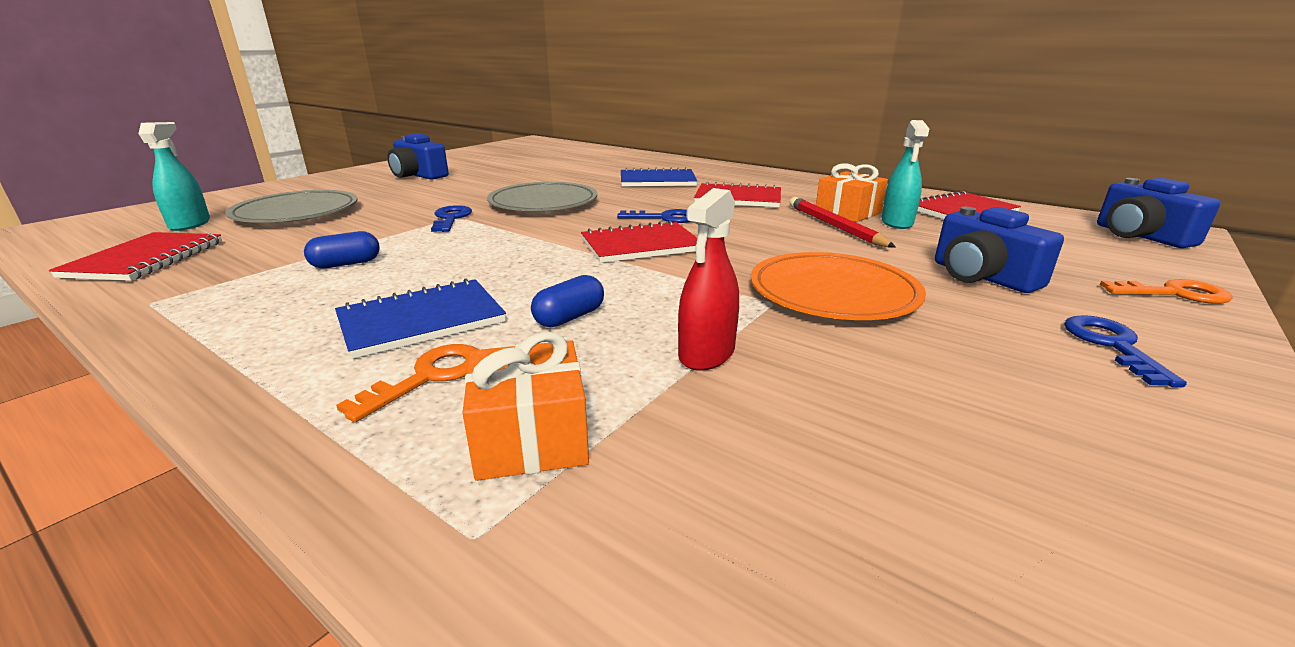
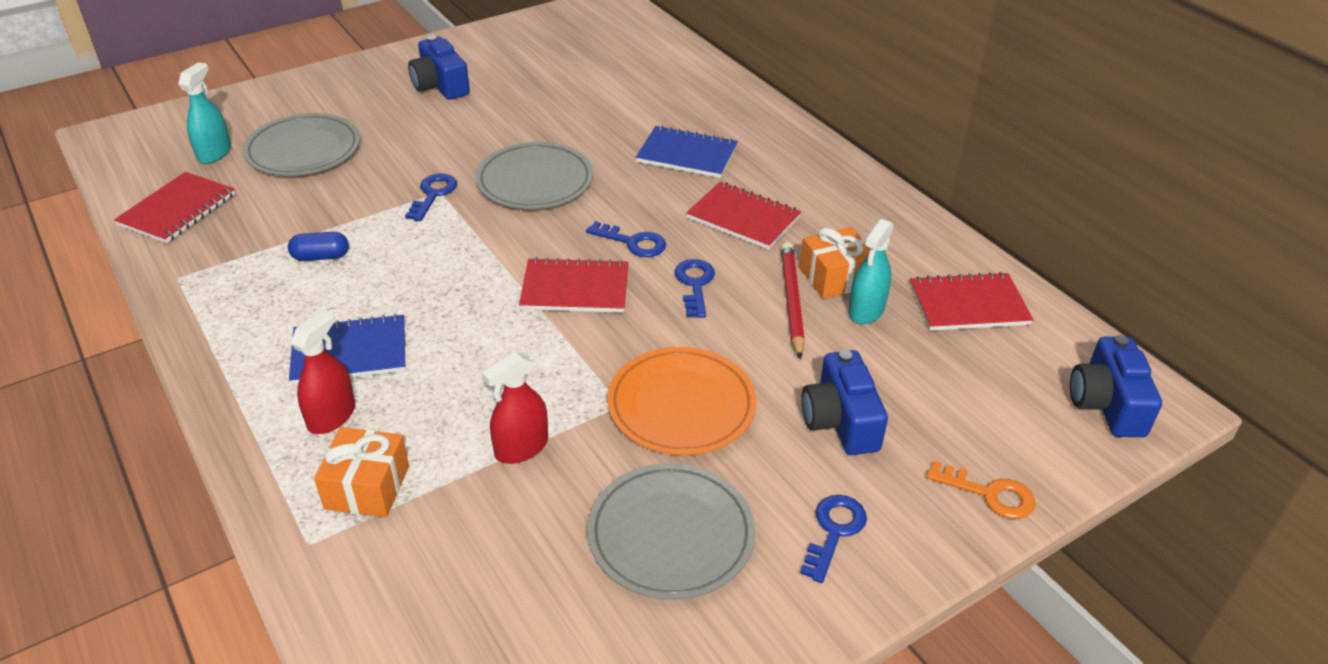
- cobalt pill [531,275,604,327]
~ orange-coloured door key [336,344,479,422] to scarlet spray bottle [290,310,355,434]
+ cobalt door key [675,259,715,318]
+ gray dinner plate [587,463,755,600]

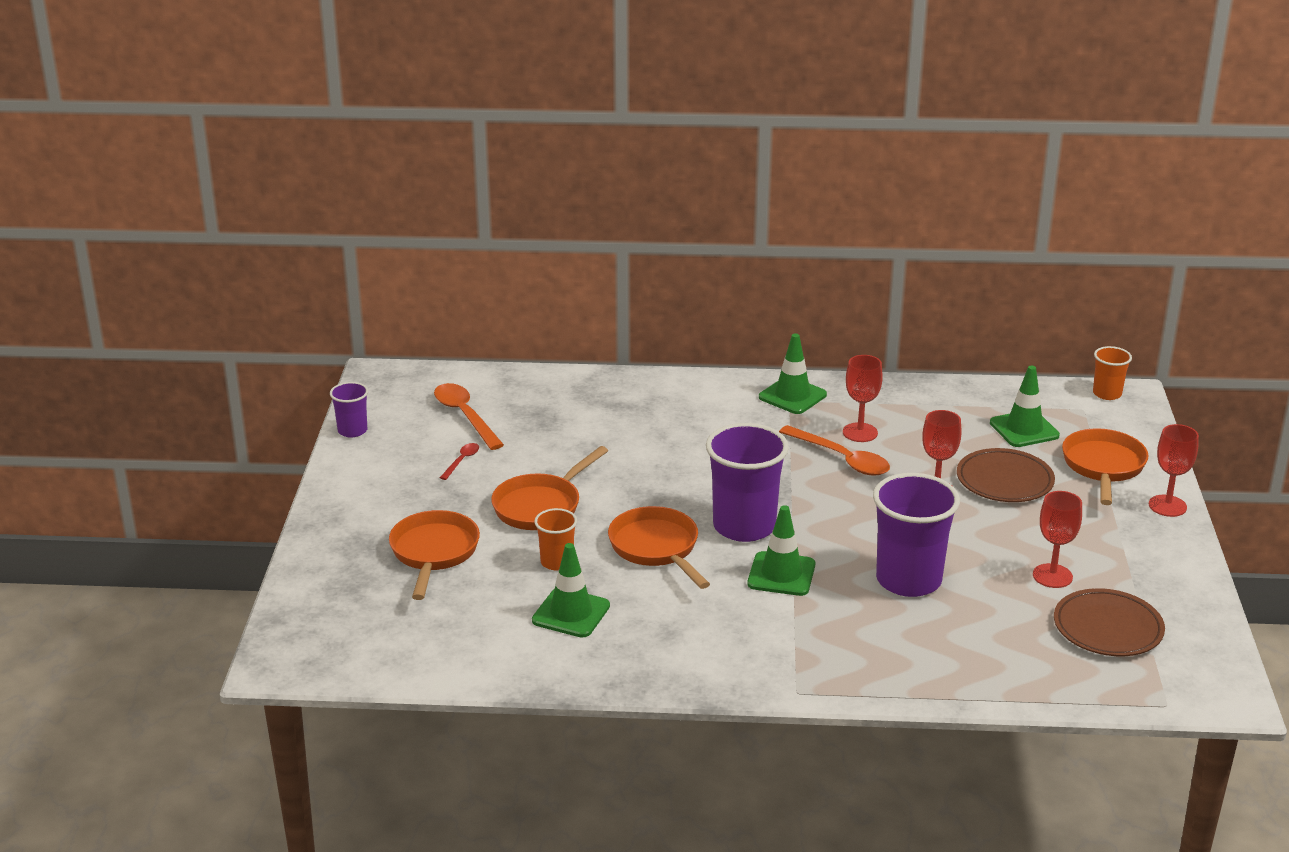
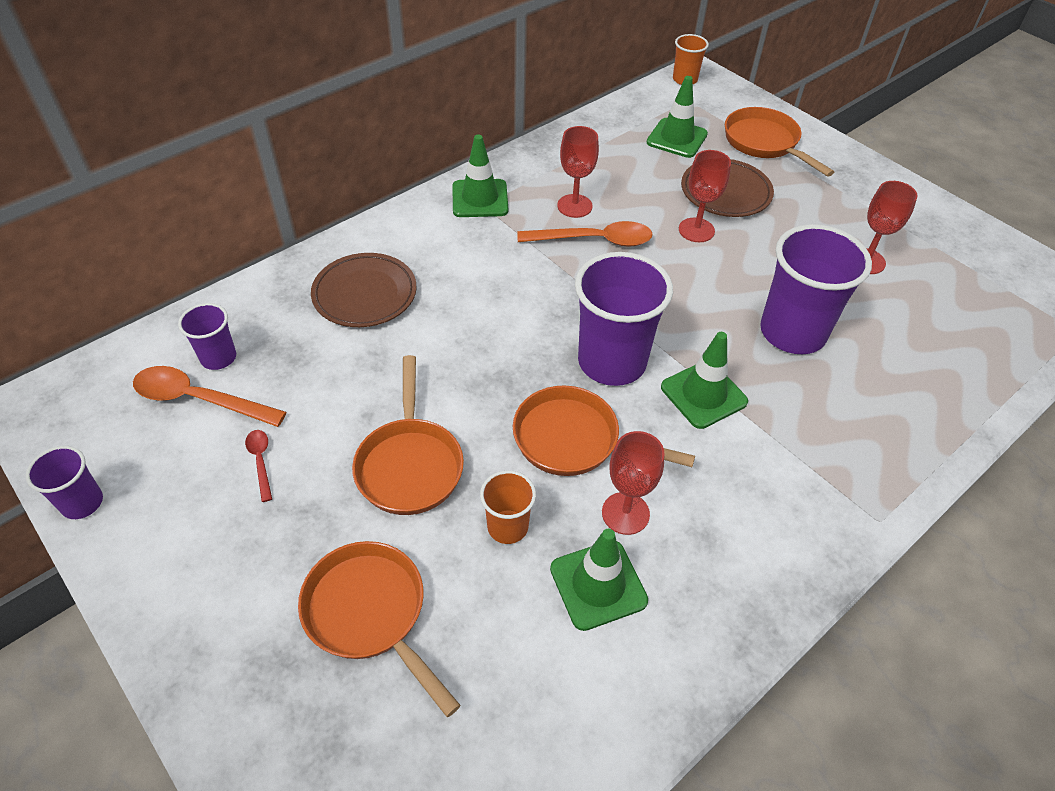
~ scarlet chalice [1149,424,1199,517] to [602,431,665,535]
~ russet dinner plate [1054,588,1165,656] to [311,253,417,327]
+ violet cup [178,303,236,370]

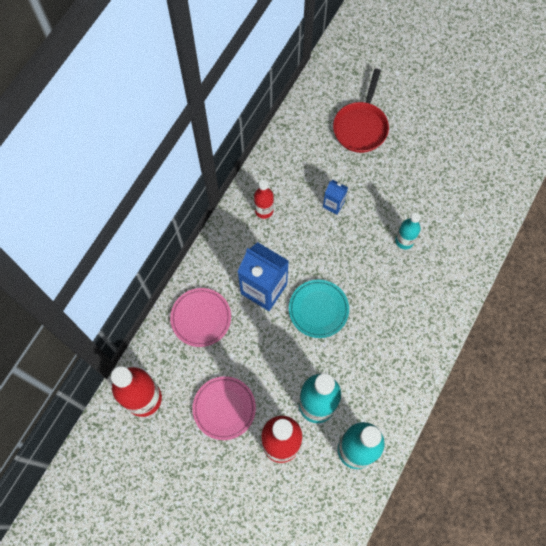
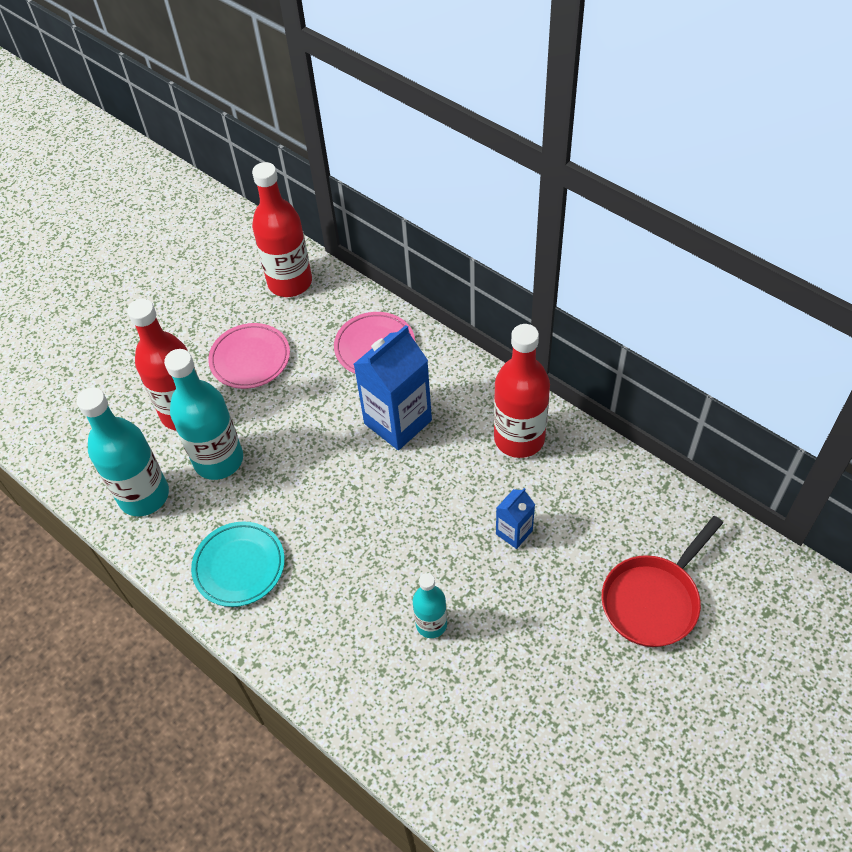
~ scarlet pan [333,68,389,153] = [601,516,723,647] 75 degrees counterclockwise
~ scarlet drink bottle [254,180,274,219] = [494,324,550,458] x1.80
~ teal dinner plate [289,280,349,338] to [191,521,285,607]

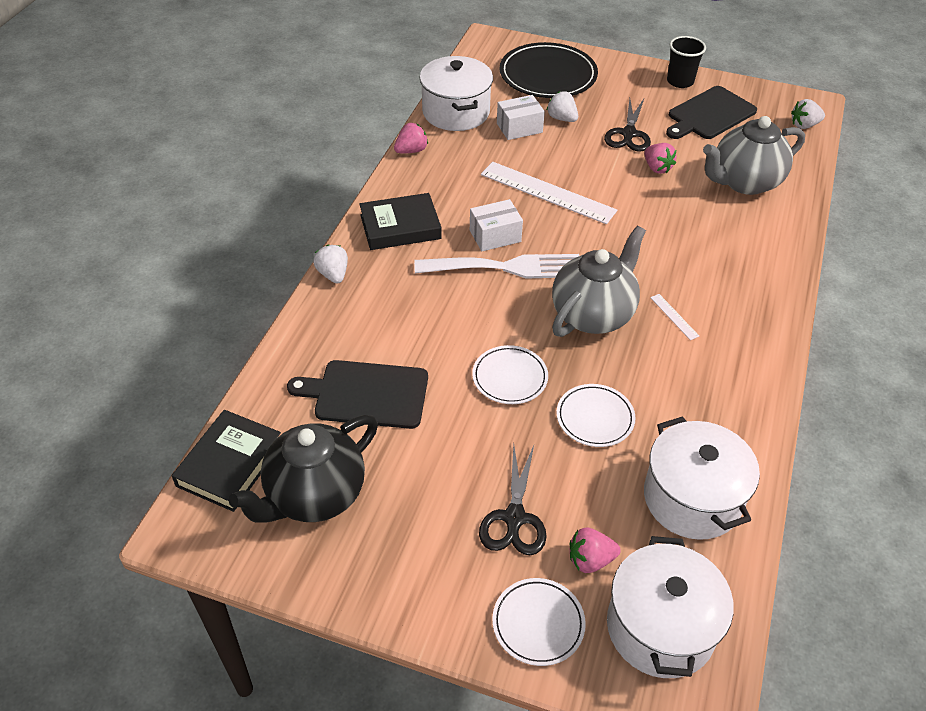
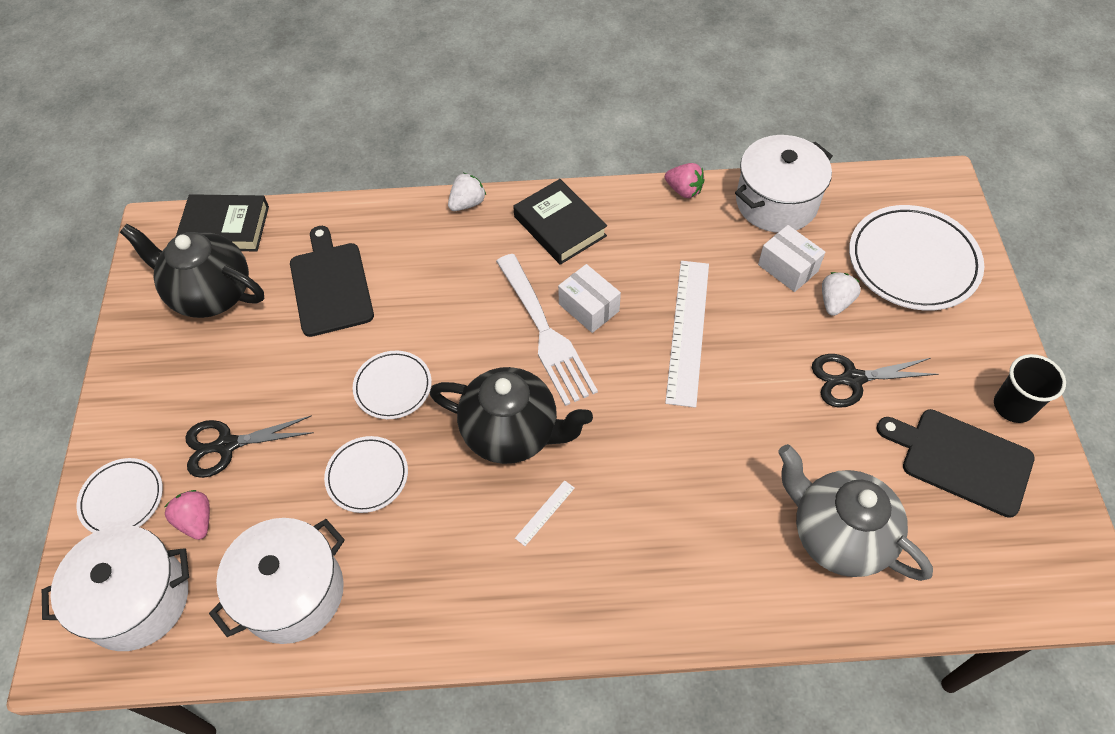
~ black dinner plate [499,42,598,98] to snow-white dinner plate [849,205,984,311]
- snow-white toy strawberry [791,99,825,129]
- rose-pink toy strawberry [644,143,677,174]
~ gray tea pot [552,226,646,337] to black tea pot [430,367,593,464]

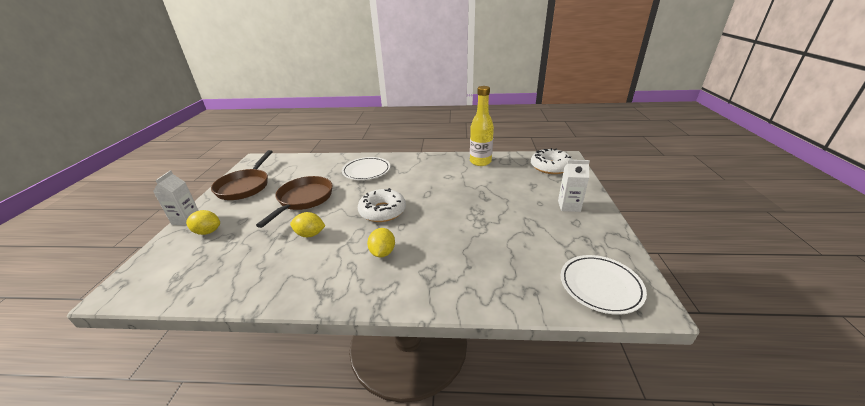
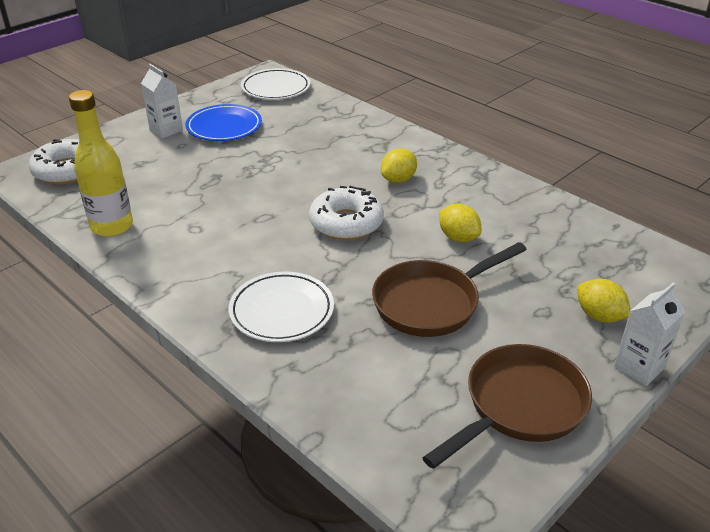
+ cobalt dinner plate [185,104,262,141]

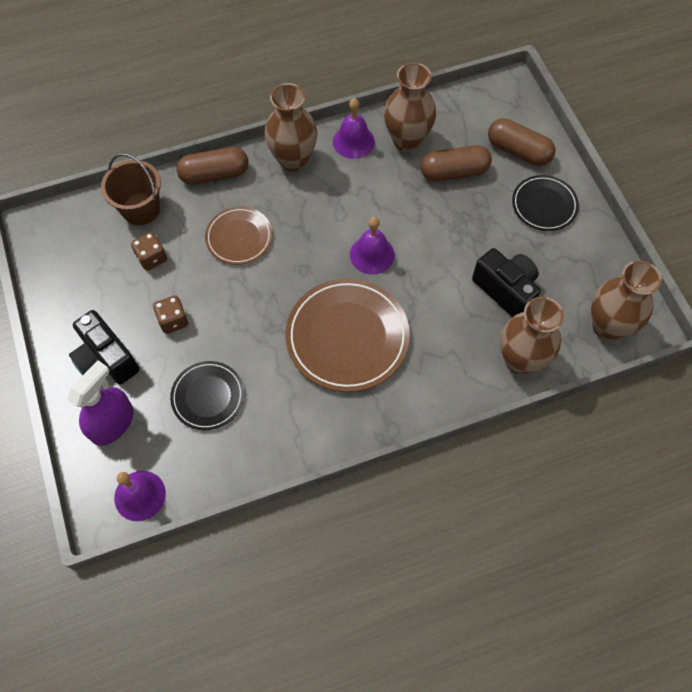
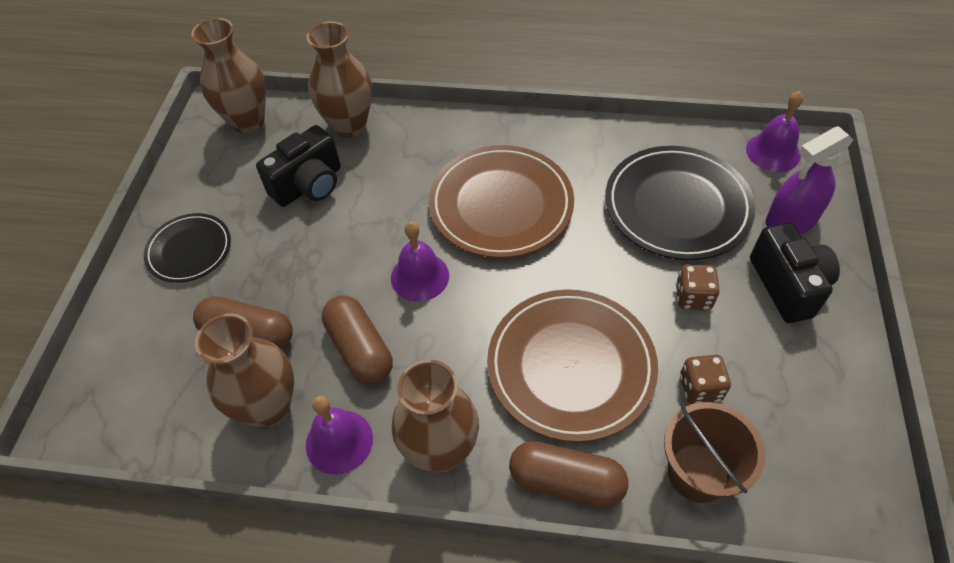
~ russet pill [488,118,555,166] to [322,296,392,385]
~ russet dinner plate [205,207,273,265] = [487,290,658,442] x1.74
~ black photo camera [472,248,541,317] = [256,125,341,207] 120 degrees counterclockwise
~ black dinner plate [170,361,244,430] = [605,146,756,260] x1.74

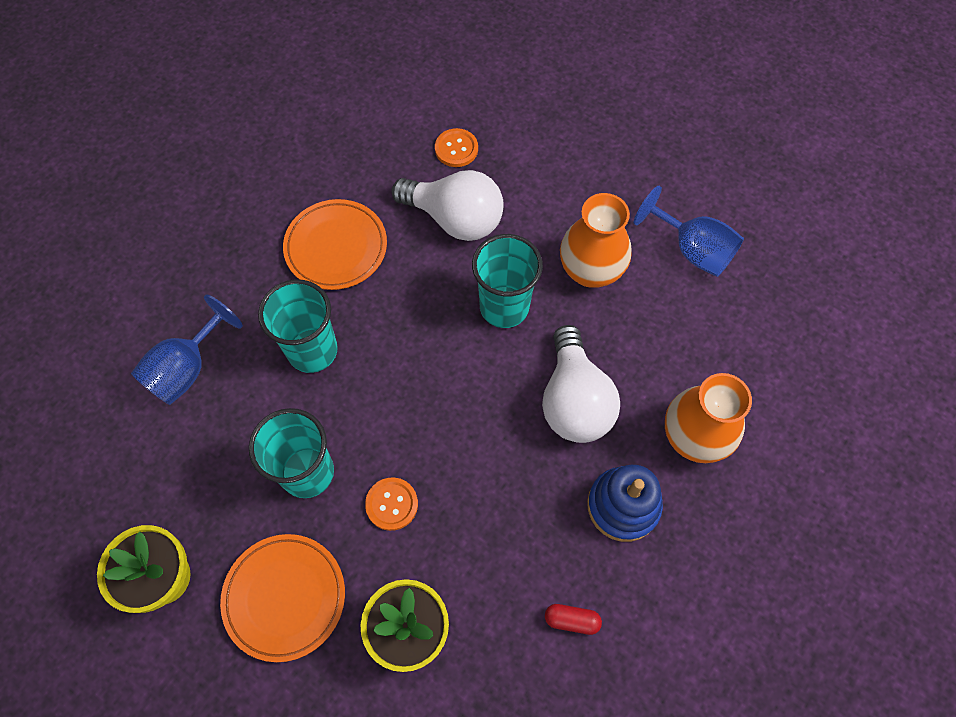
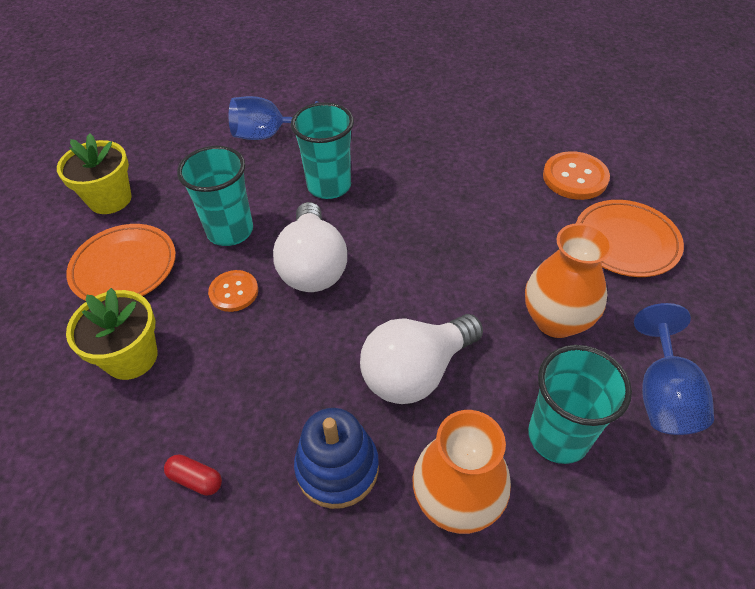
~ orange-coloured sewing button [435,128,478,167] = [543,151,610,200] x1.51
~ snow-white light bulb [392,170,504,241] to [273,202,347,292]
~ orange-coloured dinner plate [283,199,387,290] to [576,200,684,277]
~ teal cup [472,234,543,328] to [528,345,632,464]
~ scarlet pill [545,604,602,635] = [164,455,222,496] 45 degrees counterclockwise

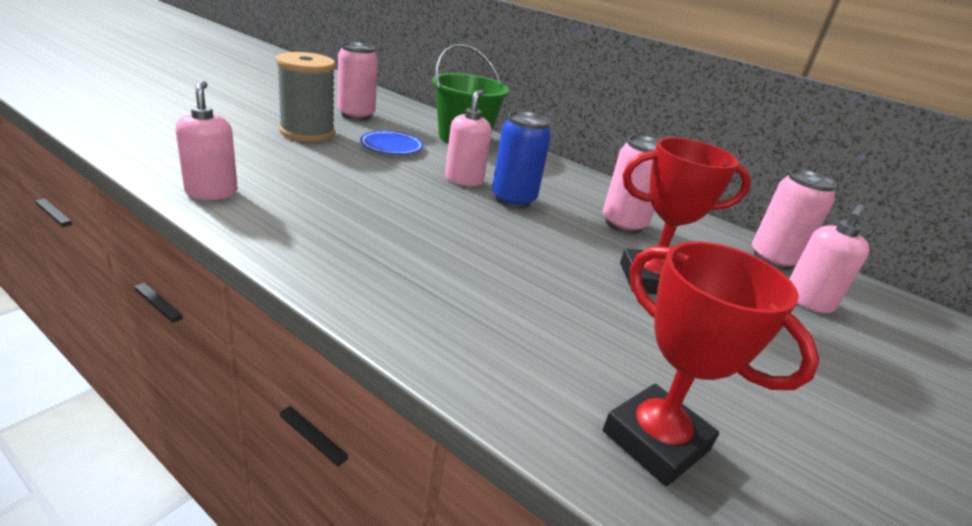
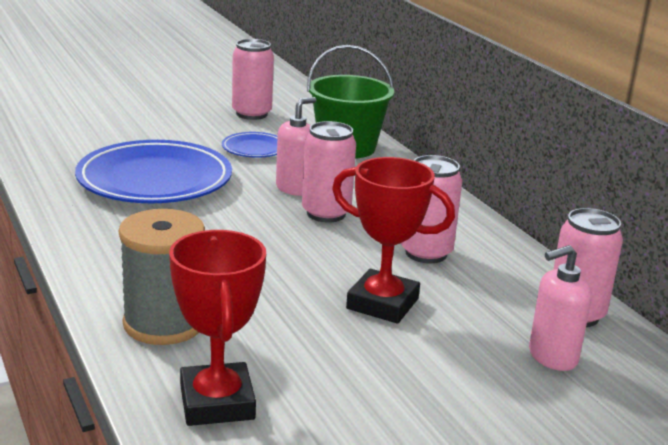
~ gray spool [276,52,335,142] to [119,209,205,345]
- rose-pink pump bottle [176,81,238,200]
~ cobalt soda can [492,111,551,209] to rose-pink soda can [302,121,356,223]
+ cobalt dinner plate [75,140,232,203]

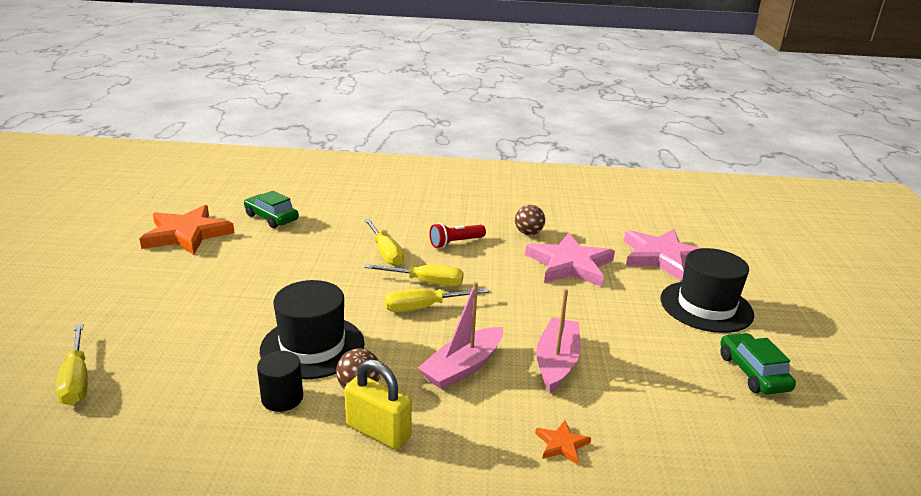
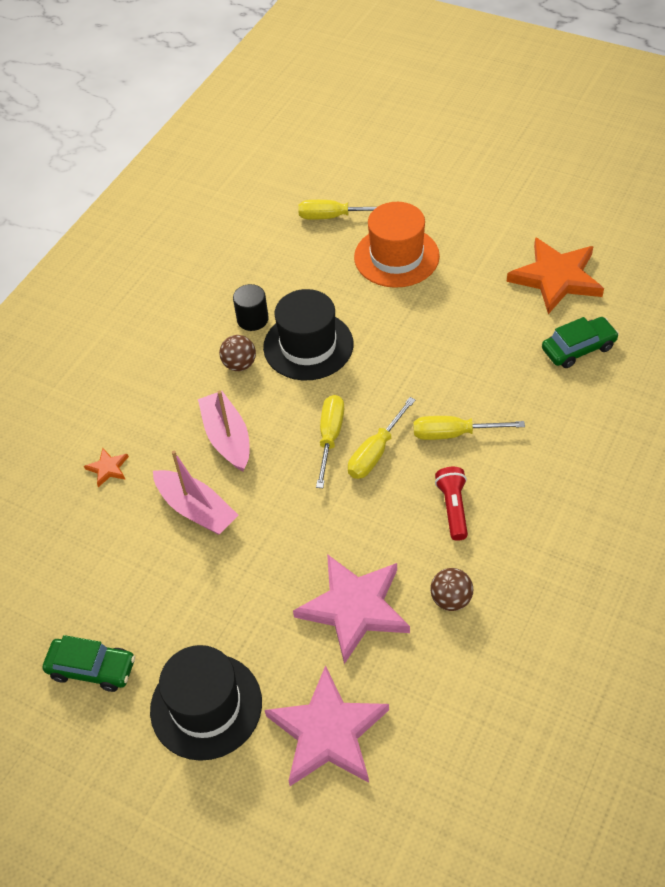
- yellow padlock [344,359,412,450]
+ orange-coloured hat [354,202,440,288]

